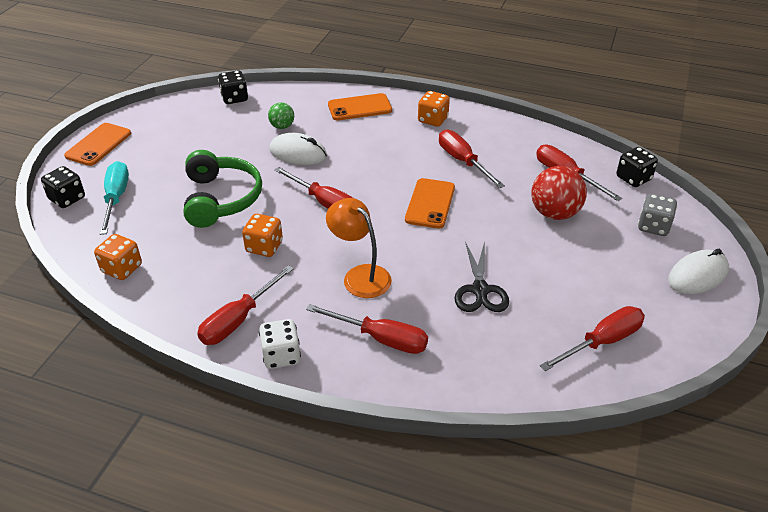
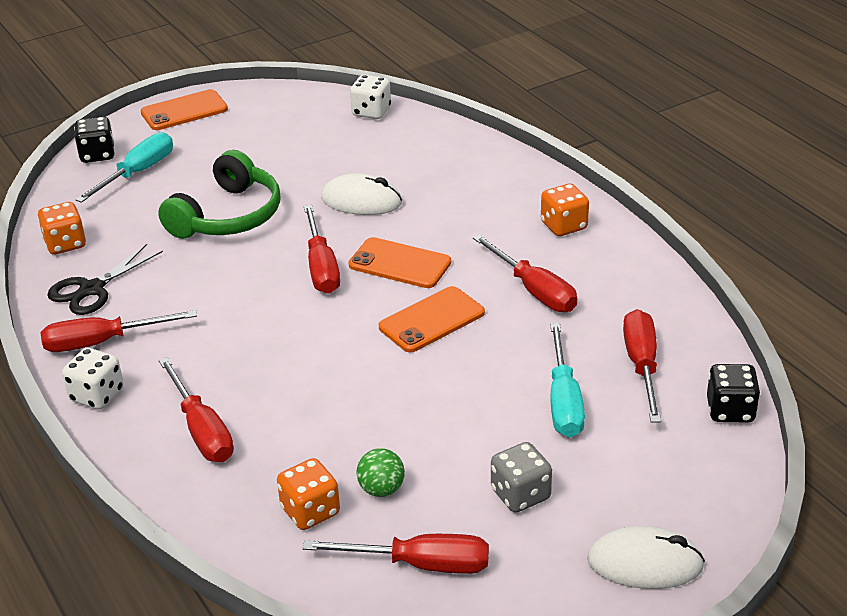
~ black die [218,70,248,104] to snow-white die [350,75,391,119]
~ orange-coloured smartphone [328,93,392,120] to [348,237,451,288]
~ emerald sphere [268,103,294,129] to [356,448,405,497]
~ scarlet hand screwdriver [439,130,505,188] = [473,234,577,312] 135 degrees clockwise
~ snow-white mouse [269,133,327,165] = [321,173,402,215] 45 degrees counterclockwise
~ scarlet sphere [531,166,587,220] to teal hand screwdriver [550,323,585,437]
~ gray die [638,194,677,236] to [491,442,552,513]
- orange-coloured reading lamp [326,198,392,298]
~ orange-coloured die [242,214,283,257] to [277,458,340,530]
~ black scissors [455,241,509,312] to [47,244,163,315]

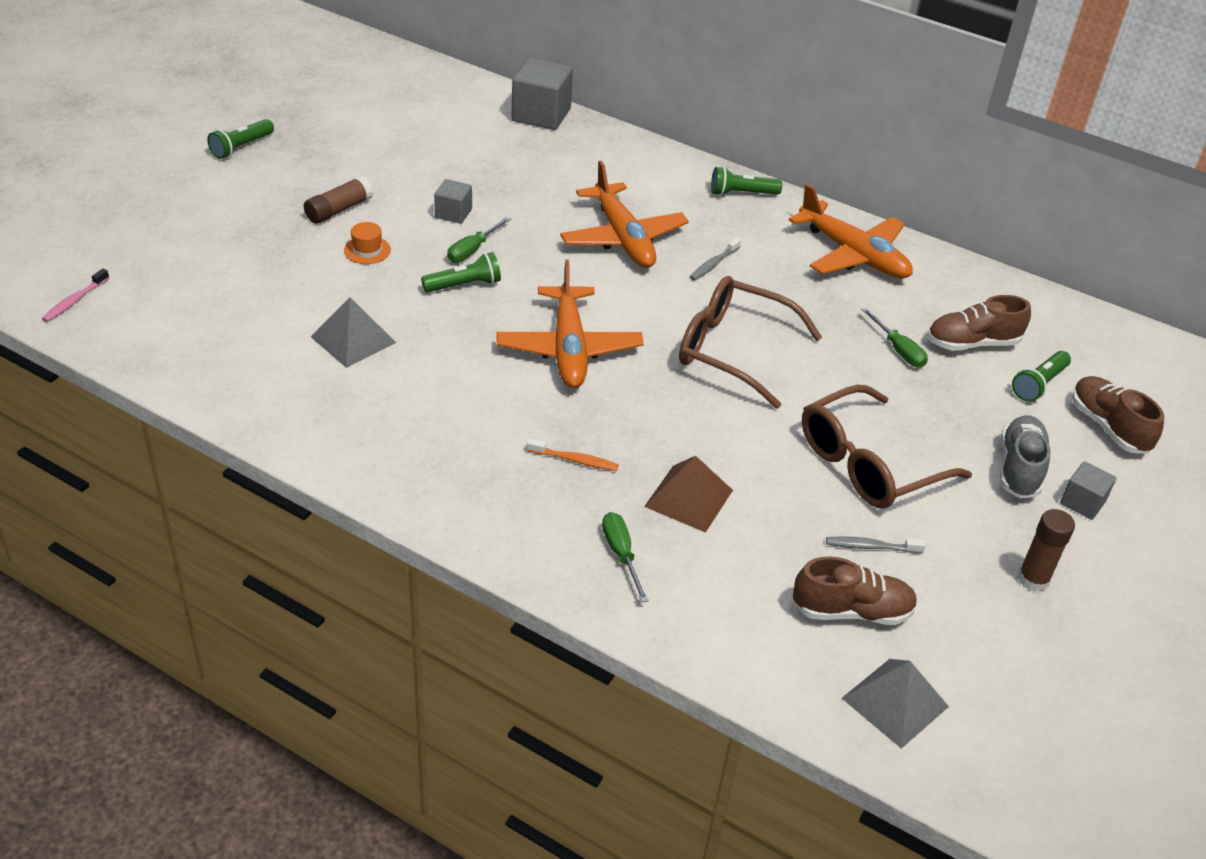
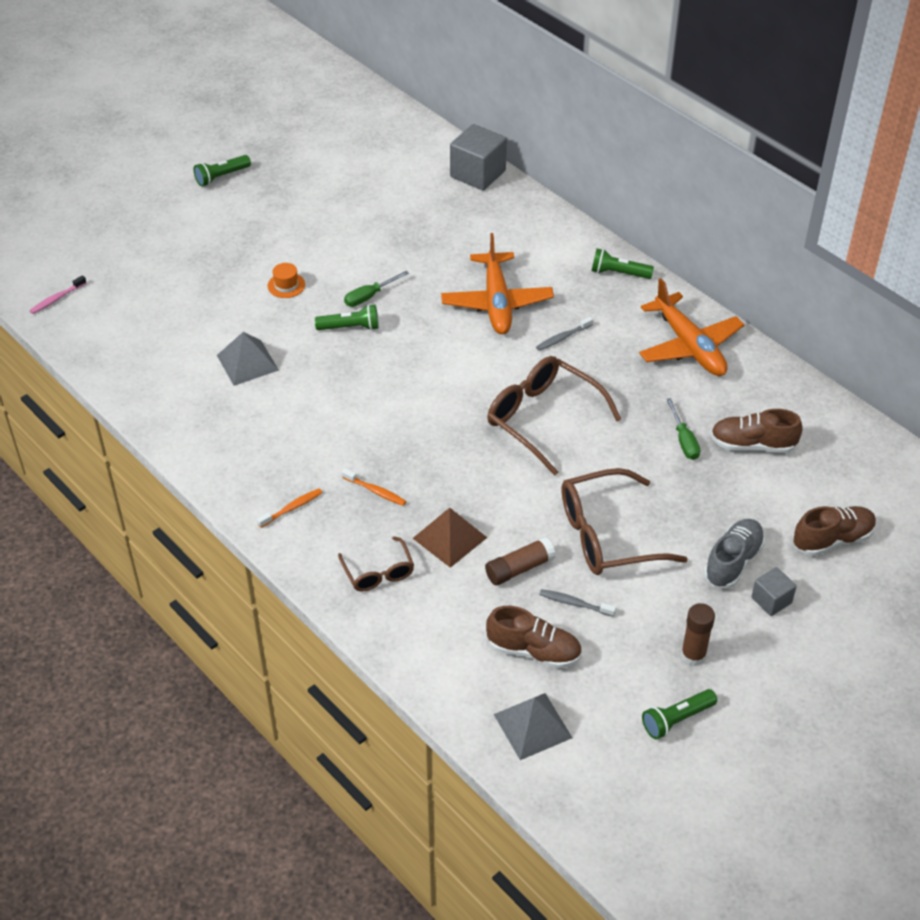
~ russet glue stick [304,176,373,224] to [485,537,556,585]
- gray block [434,179,472,224]
- orange-coloured plane [496,260,644,388]
~ emerald flashlight [1012,351,1071,402] to [642,689,717,739]
~ russet shoe [1072,376,1164,454] = [793,506,876,556] 75 degrees clockwise
~ emerald hand screwdriver [602,512,649,602] to russet glasses [338,536,414,591]
+ orange-coloured dental brush [257,488,323,528]

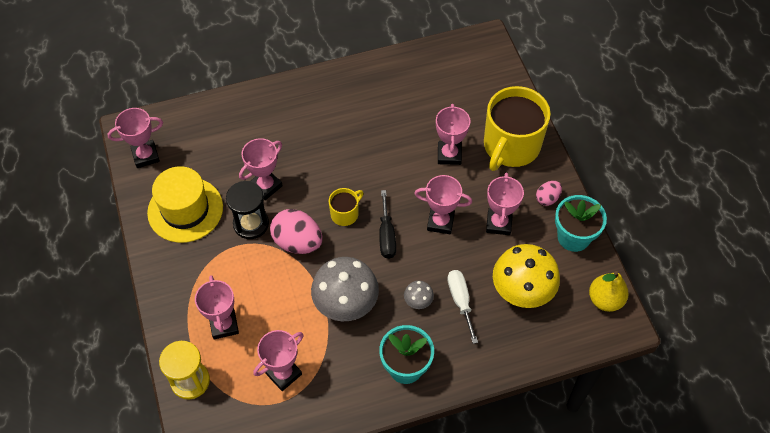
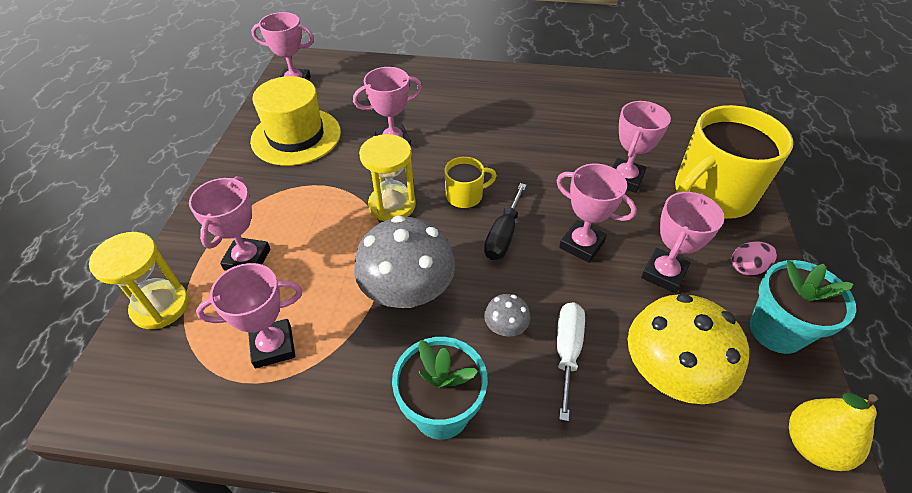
- black sand timer [226,181,269,239]
~ rose-pink toy egg [270,209,322,254] to yellow sand timer [359,134,416,221]

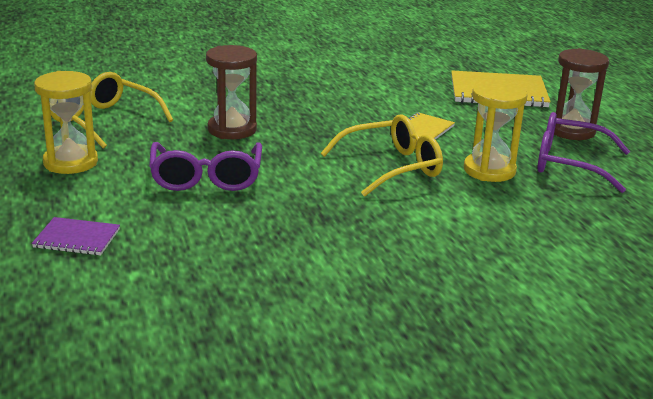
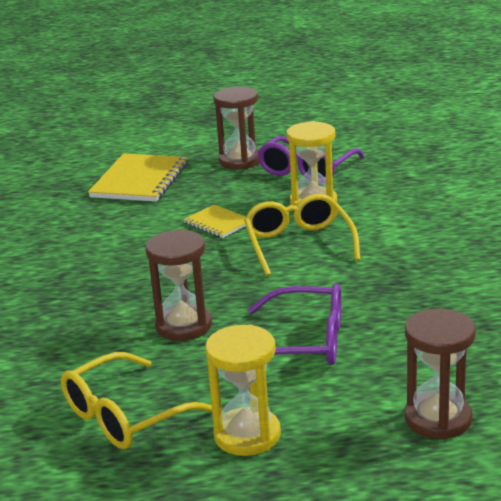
~ violet exercise book [32,217,120,255] to russet sand timer [405,309,476,440]

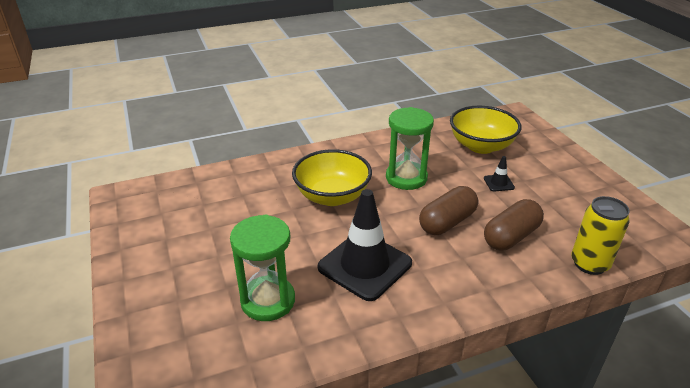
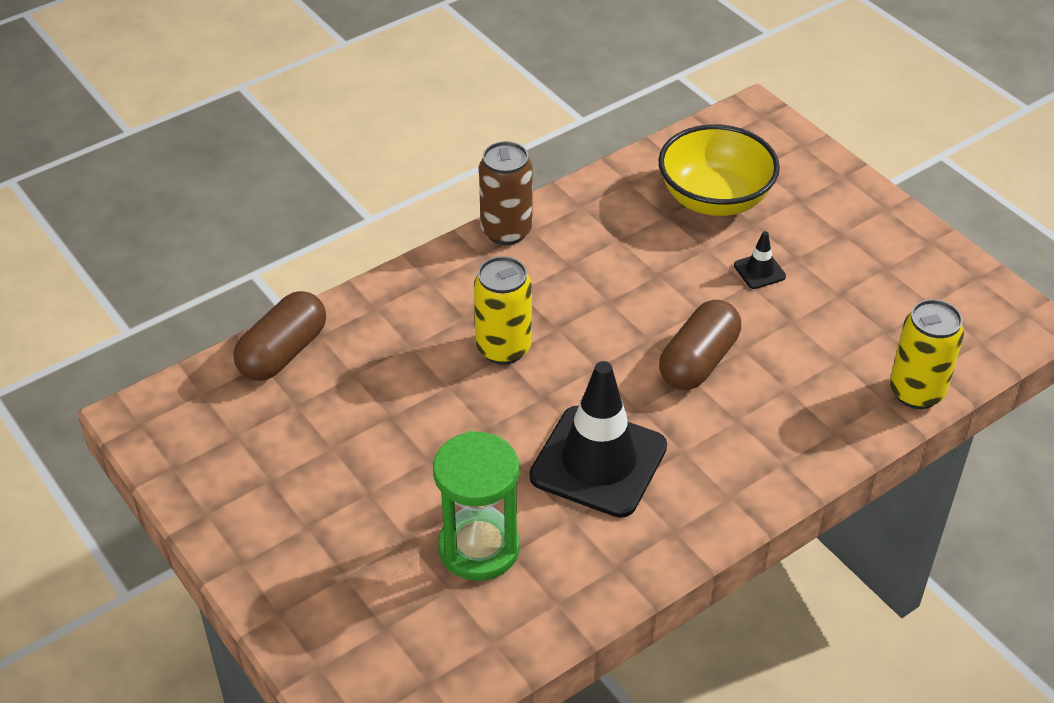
- emerald sand timer [386,107,434,190]
~ yellow bowl [292,149,372,206] to yellow soda can [474,256,532,365]
~ russet pill [484,199,544,251] to [234,291,326,381]
+ russet soda can [479,141,533,245]

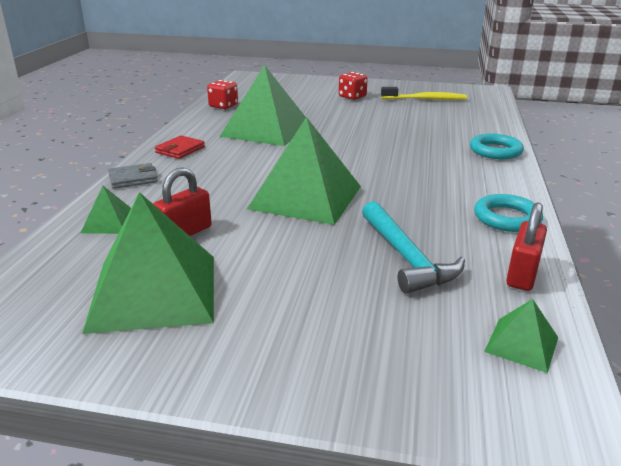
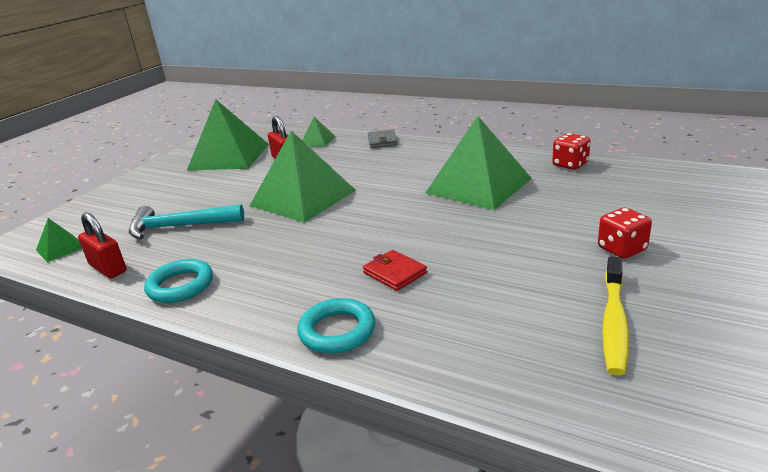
~ scarlet wallet [155,135,205,159] to [363,250,427,291]

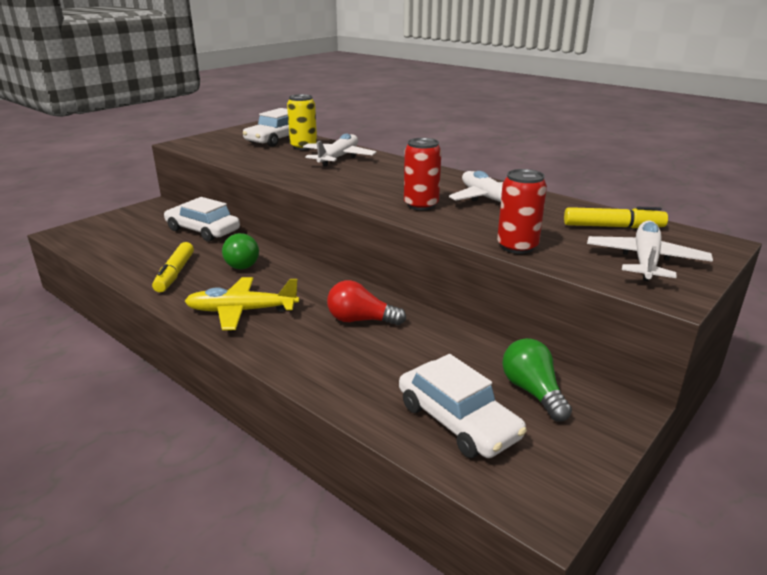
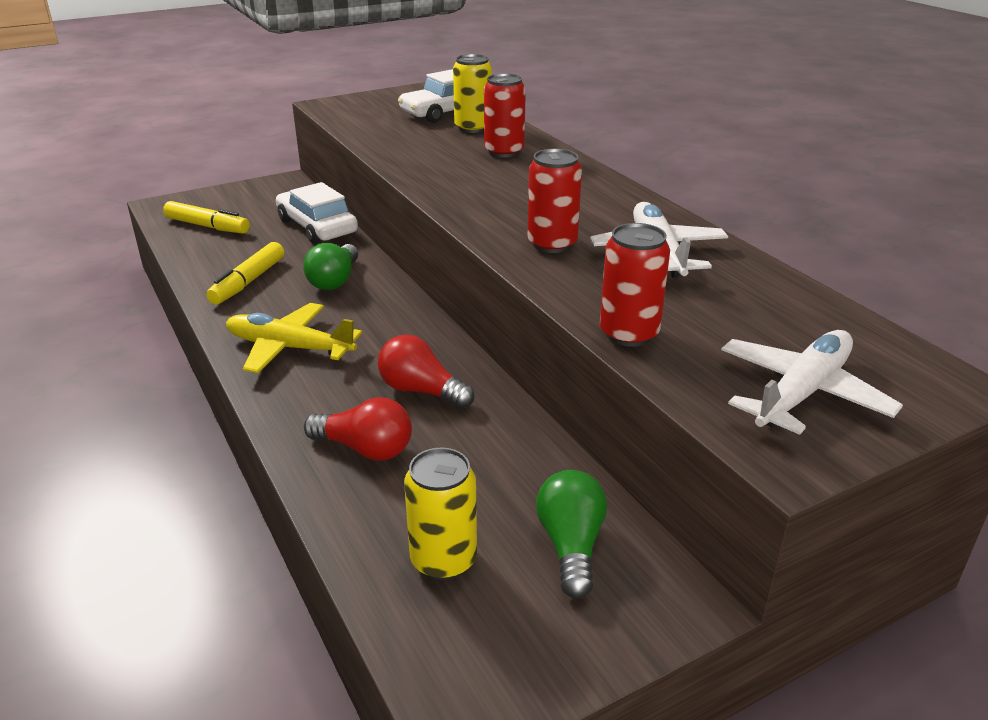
~ snow-white plane [303,134,376,167] to scarlet soda can [484,73,526,157]
~ yellow marker [564,207,668,228] to [163,201,250,234]
~ snow-white car [399,354,527,458] to yellow soda can [404,448,477,580]
+ scarlet light bulb [304,397,412,461]

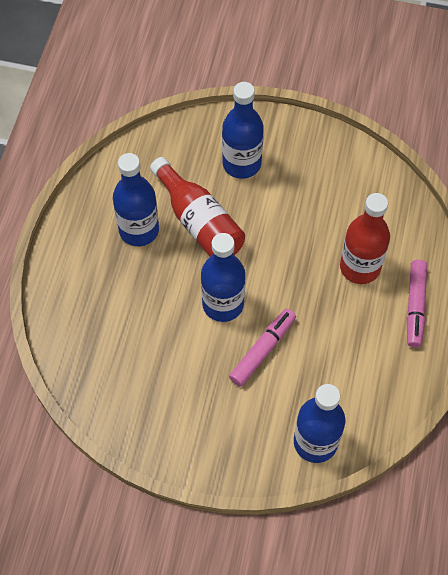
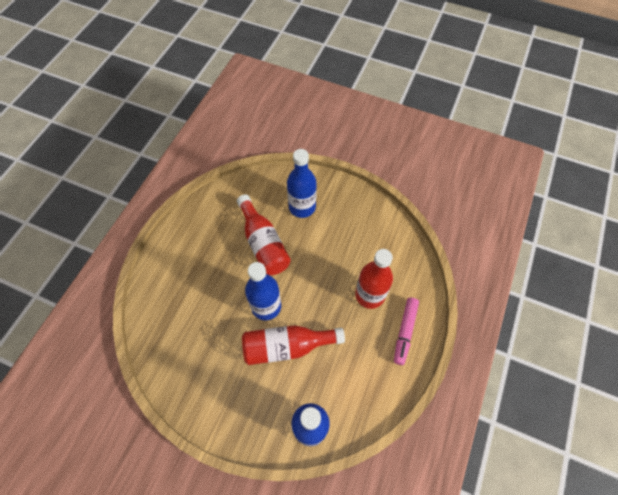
- cobalt drink bottle [113,153,159,246]
~ rose-pink marker [229,309,296,386] to scarlet drink bottle [242,325,345,365]

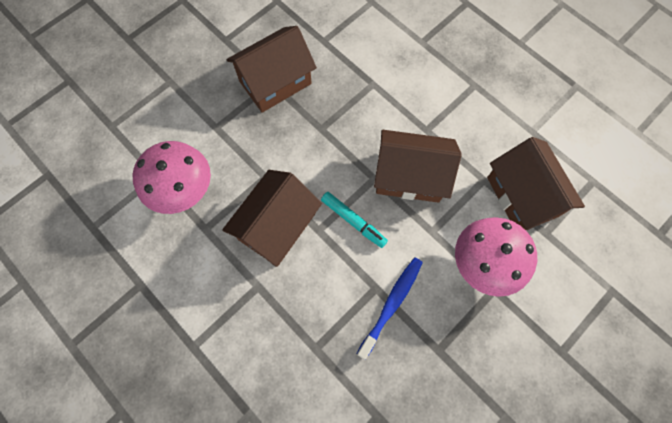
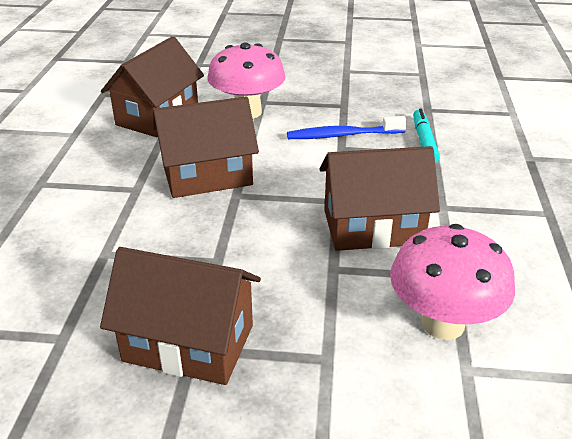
~ russet toy house [374,130,462,203] = [153,97,259,198] 75 degrees counterclockwise
~ teal marker [321,192,388,248] to [413,108,440,163]

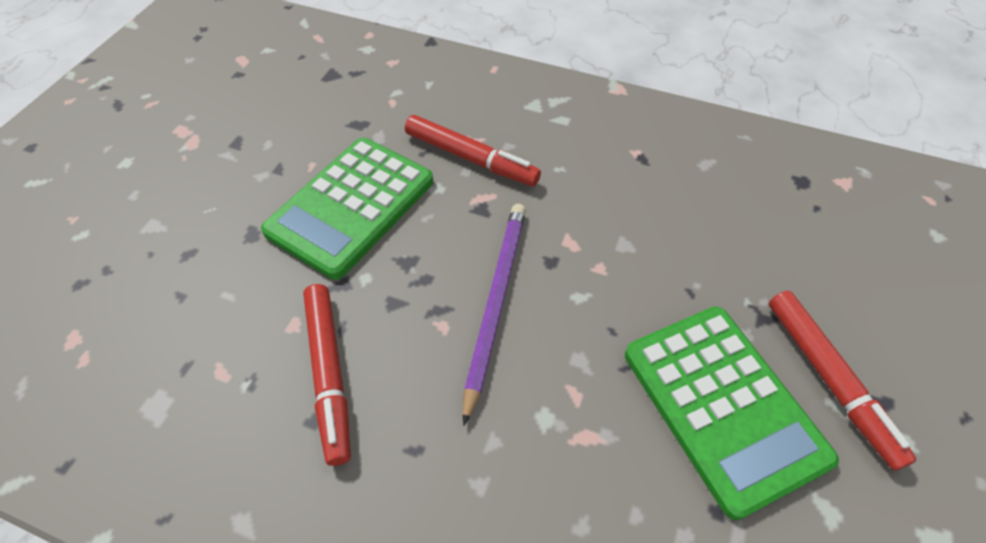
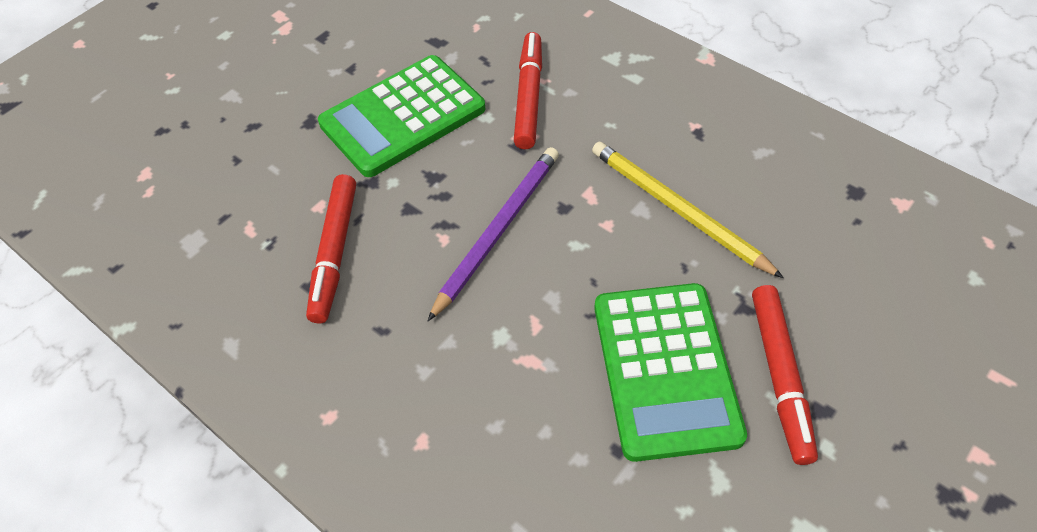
~ scarlet marker [405,115,541,186] = [514,32,542,149] 135 degrees counterclockwise
+ yellow pencil [592,142,784,278]

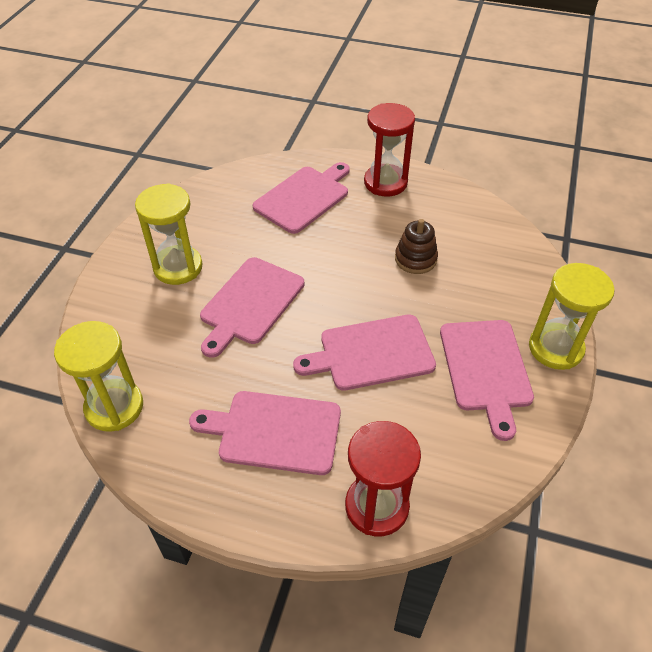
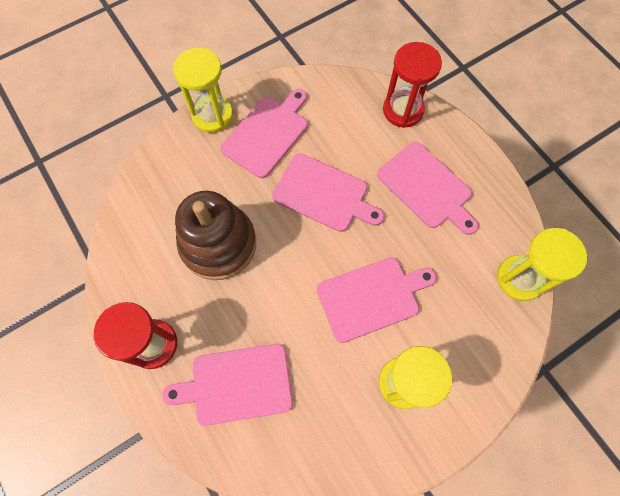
~ russet stacking rings [395,219,438,274] = [175,191,256,280] x1.93

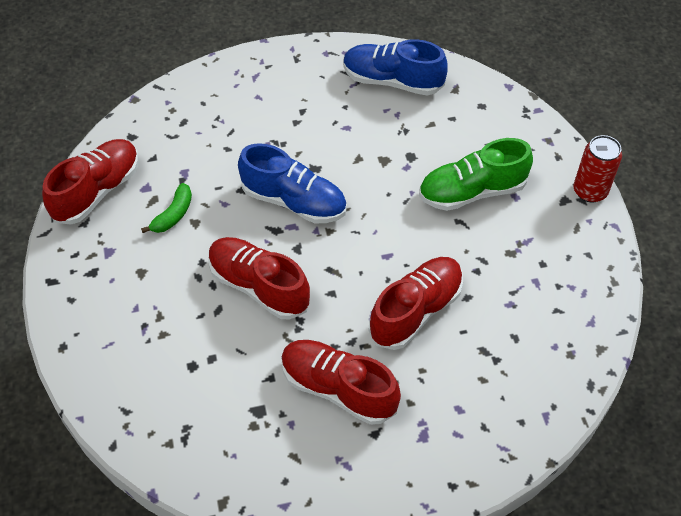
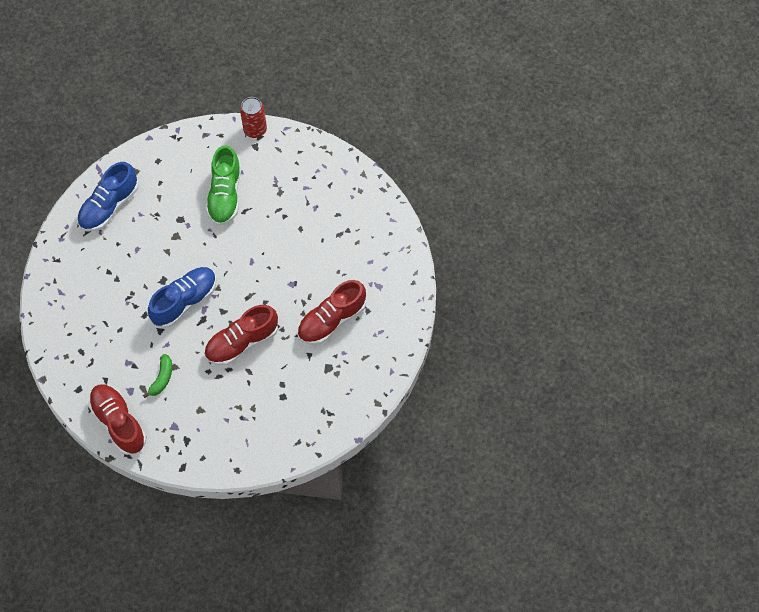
~ emerald toy banana [141,183,192,233] = [143,354,172,398] 60 degrees clockwise
- scarlet shoe [369,257,463,350]

